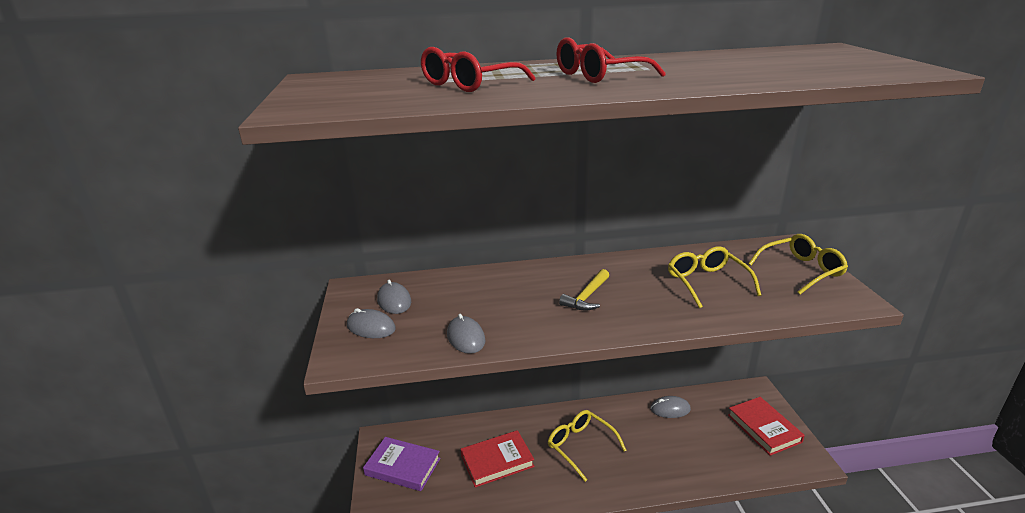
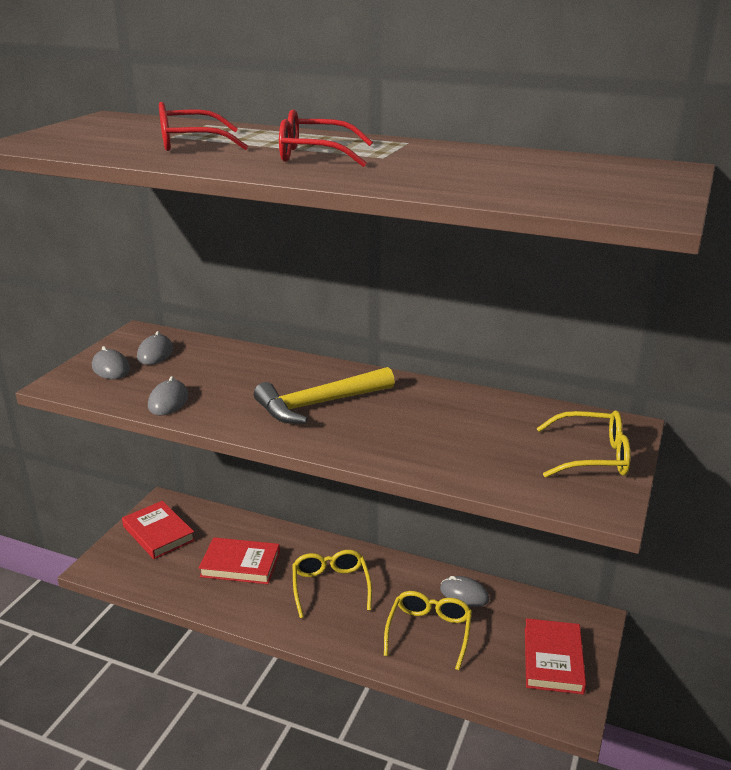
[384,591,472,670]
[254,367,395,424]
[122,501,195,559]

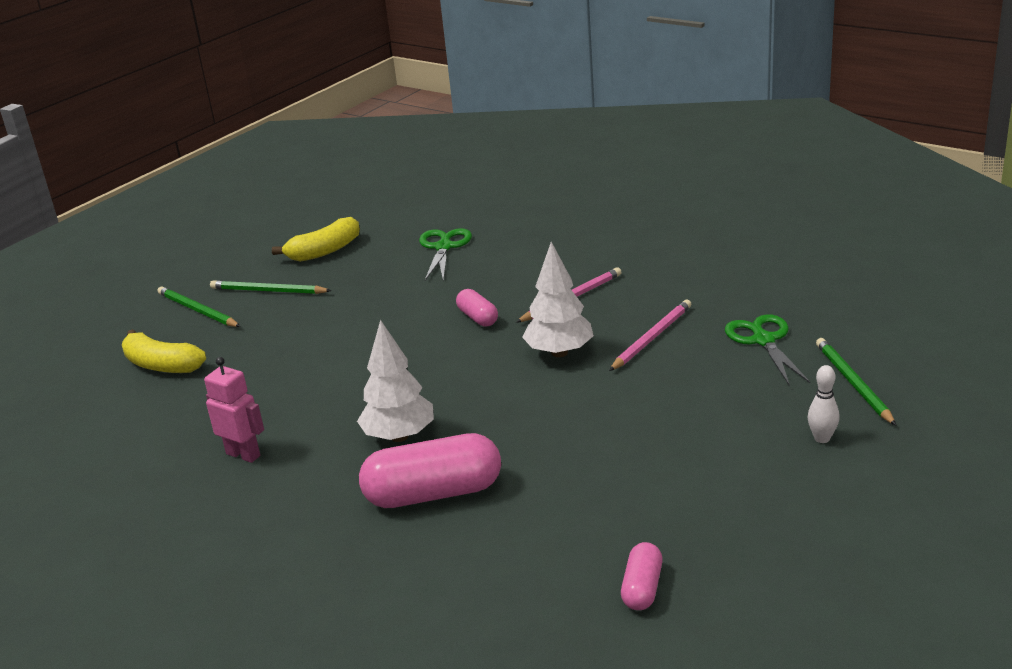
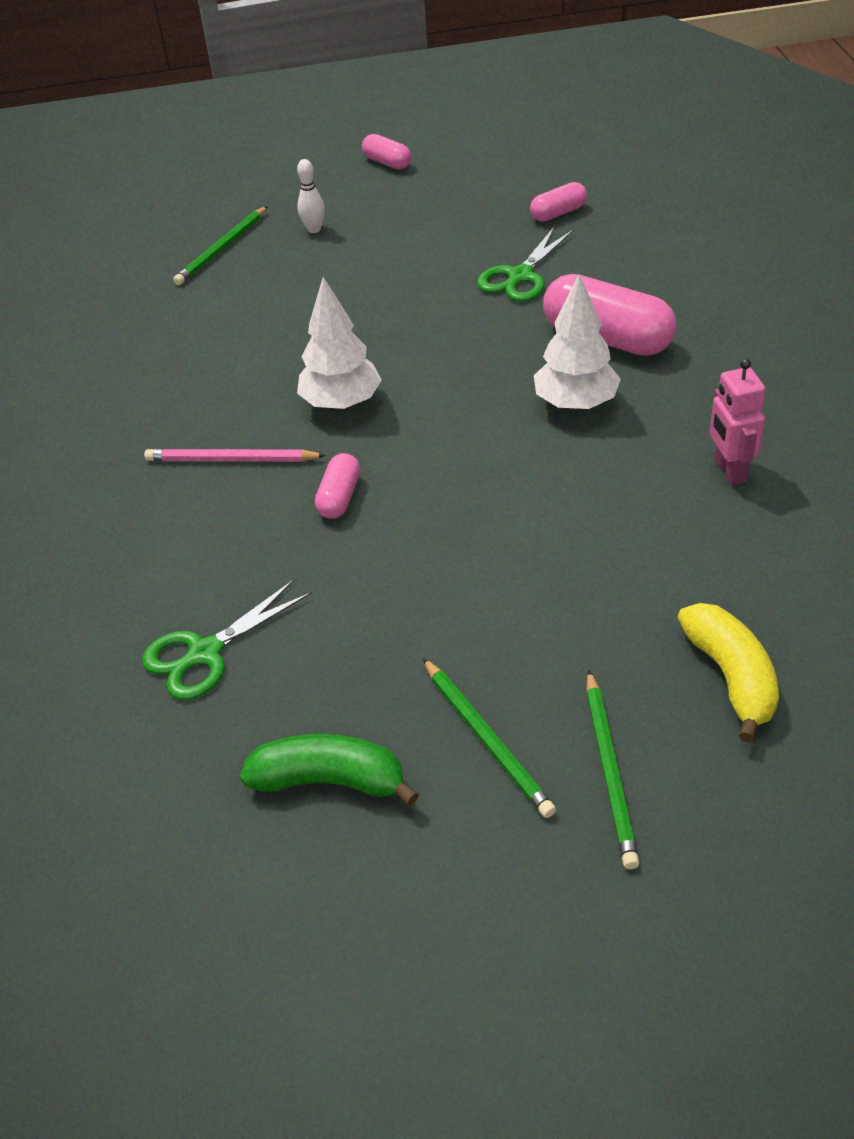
[240,734,419,806]
[609,300,691,371] (first image)
[477,227,574,301]
[362,134,411,169]

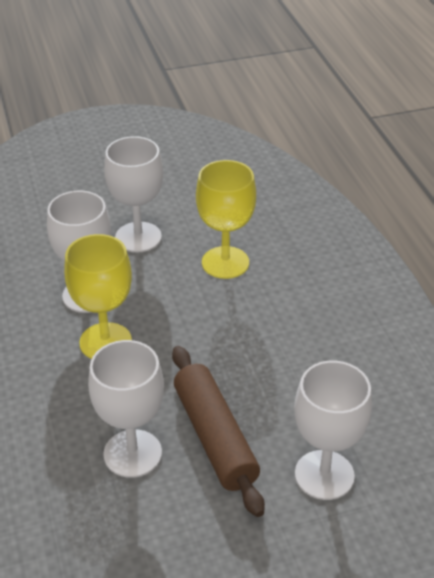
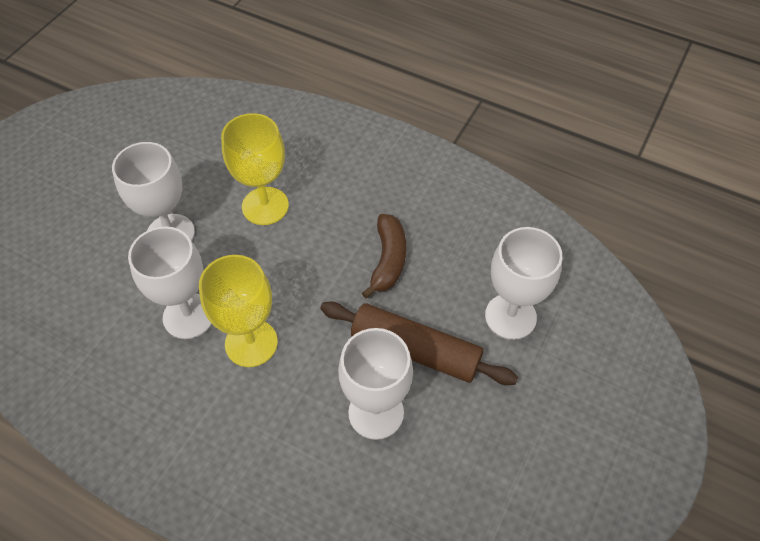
[362,214,406,298]

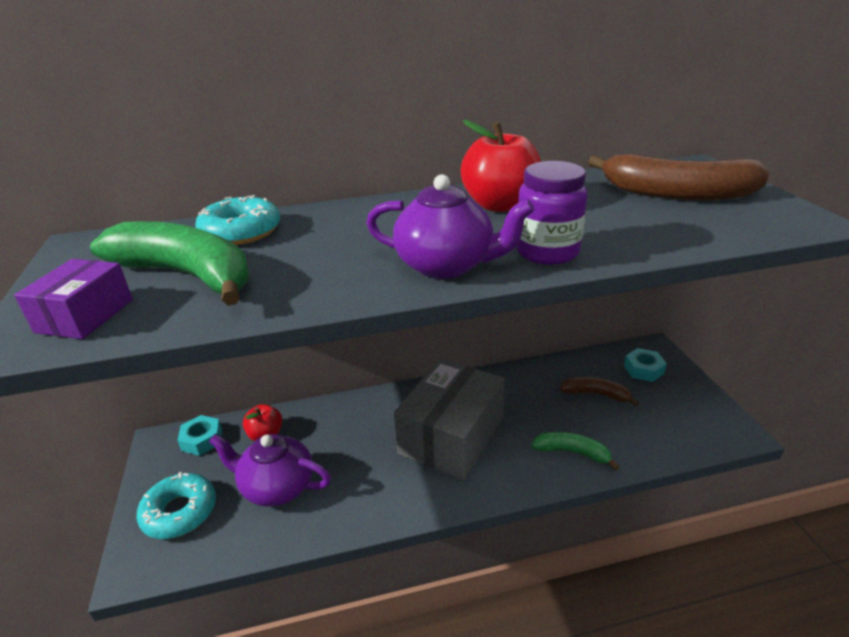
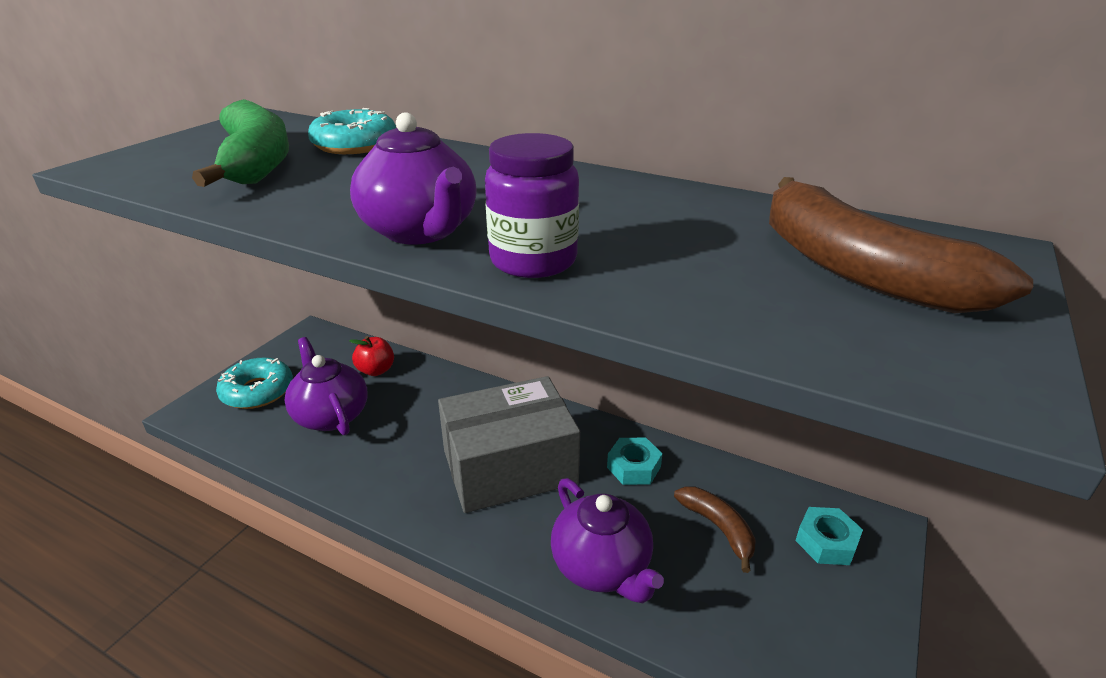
[461,120,541,212] (first image)
[14,259,133,339] (first image)
[607,438,663,485]
[551,478,664,603]

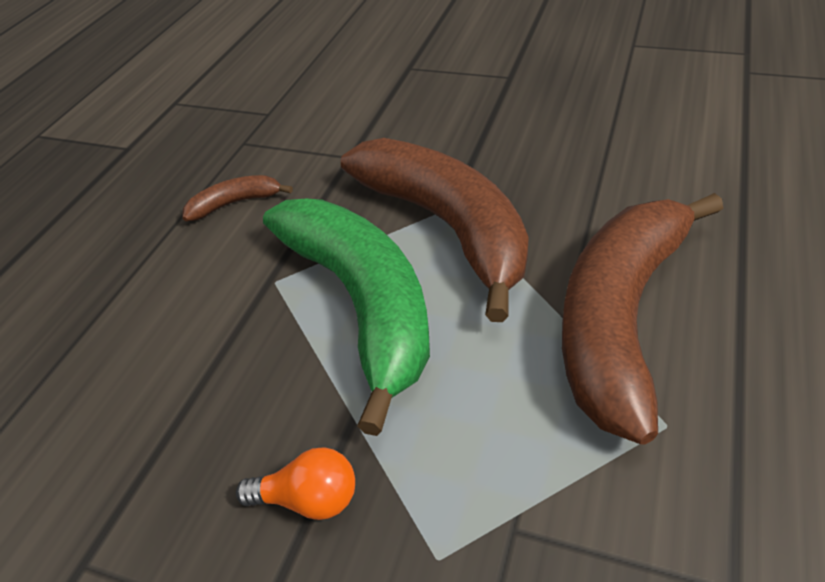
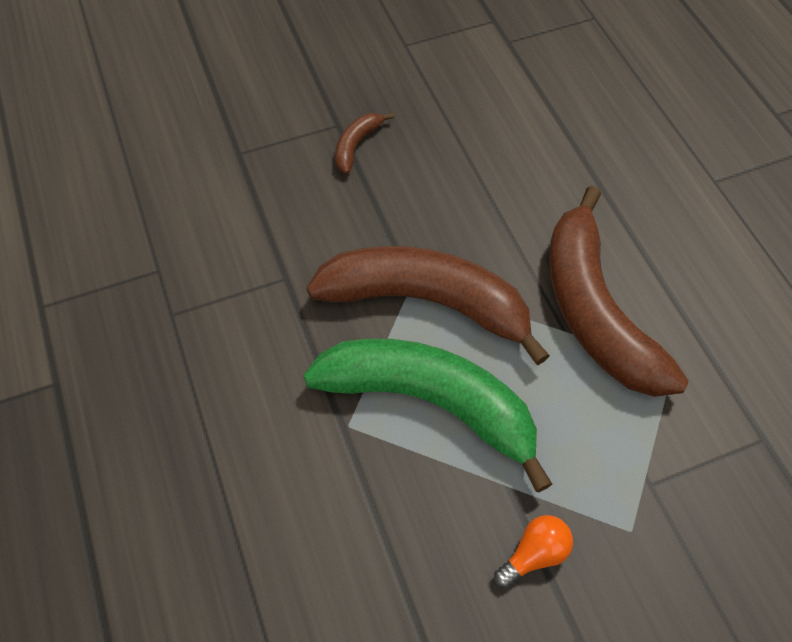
[335,112,394,174]

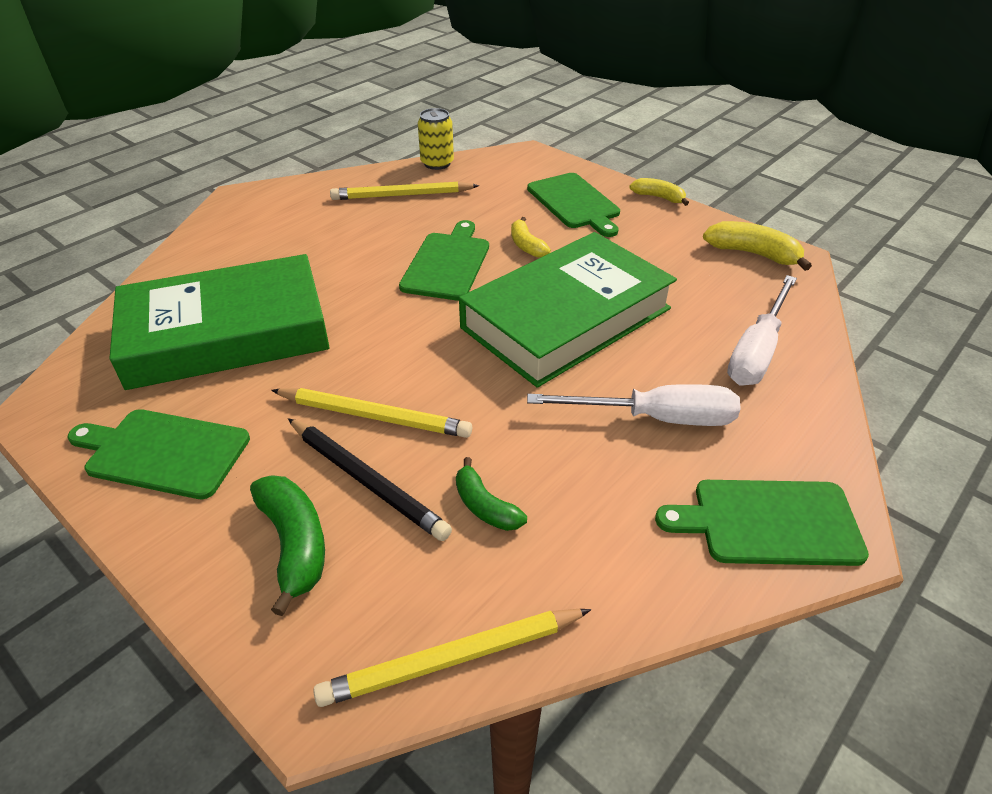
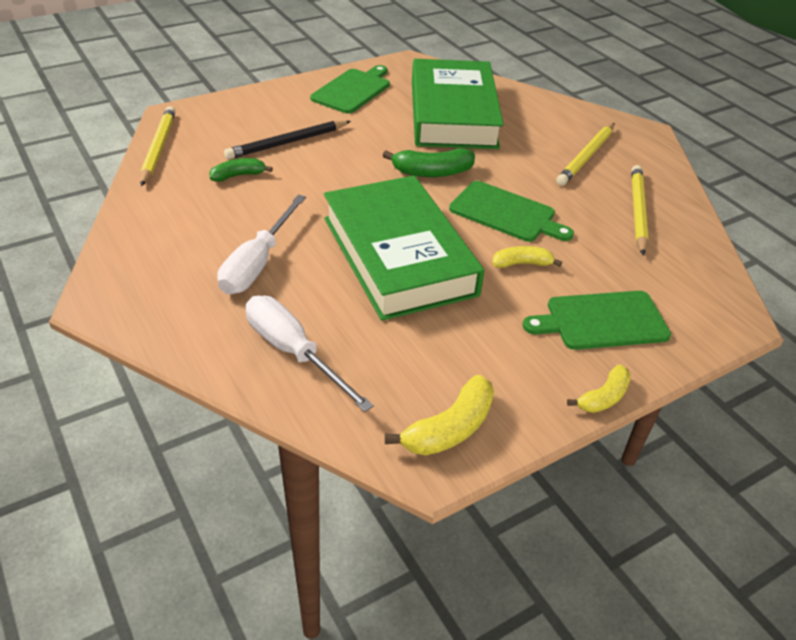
[418,108,454,170] (first image)
[556,123,614,186]
[382,148,475,177]
[655,480,869,566] (first image)

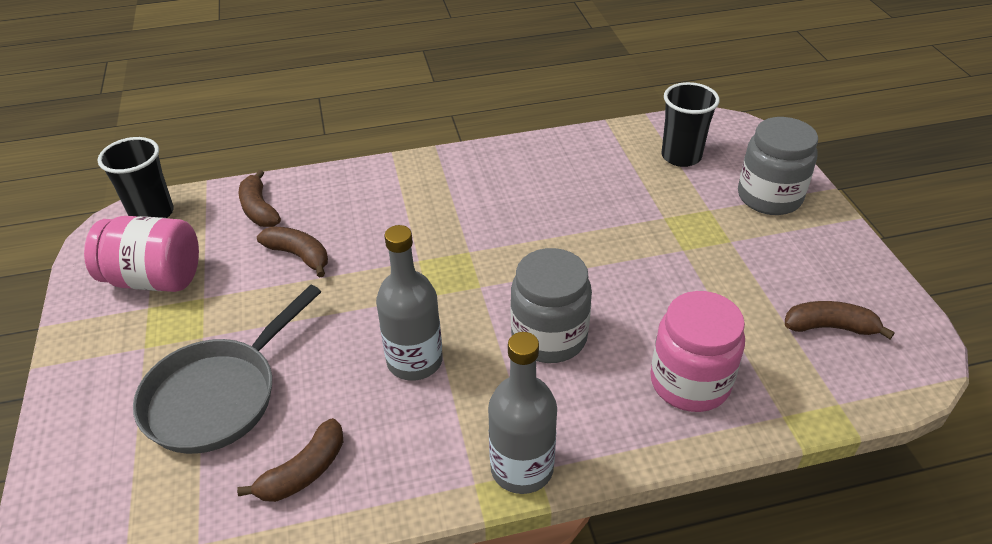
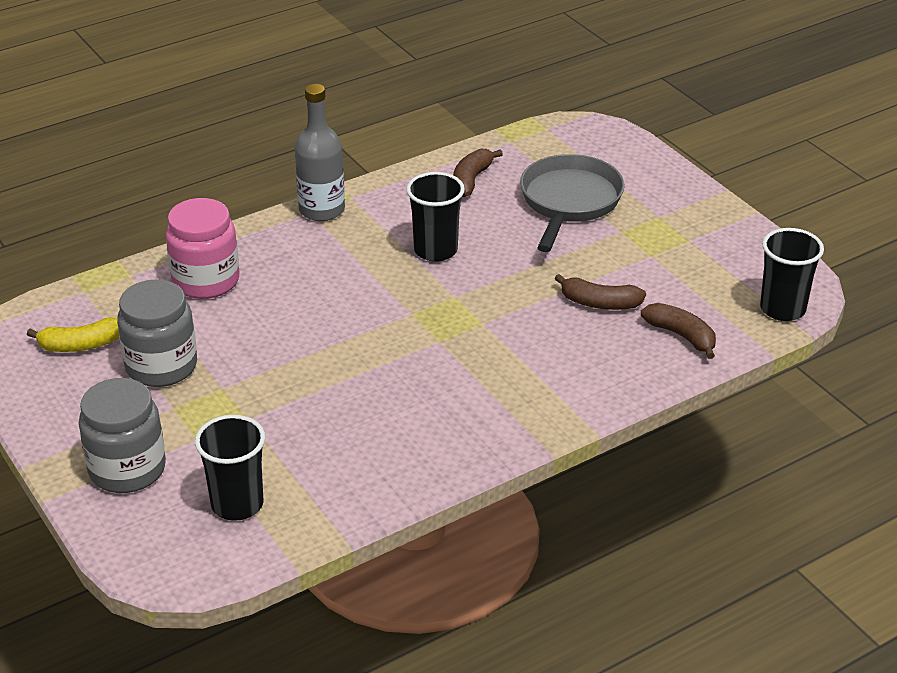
[84,216,199,292] (first image)
[406,172,465,262]
[117,280,197,387]
[27,317,119,352]

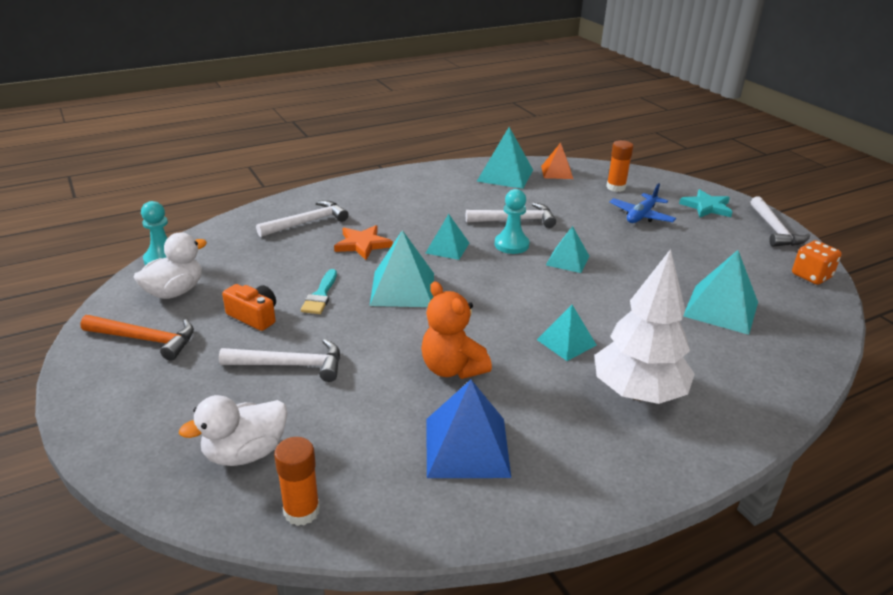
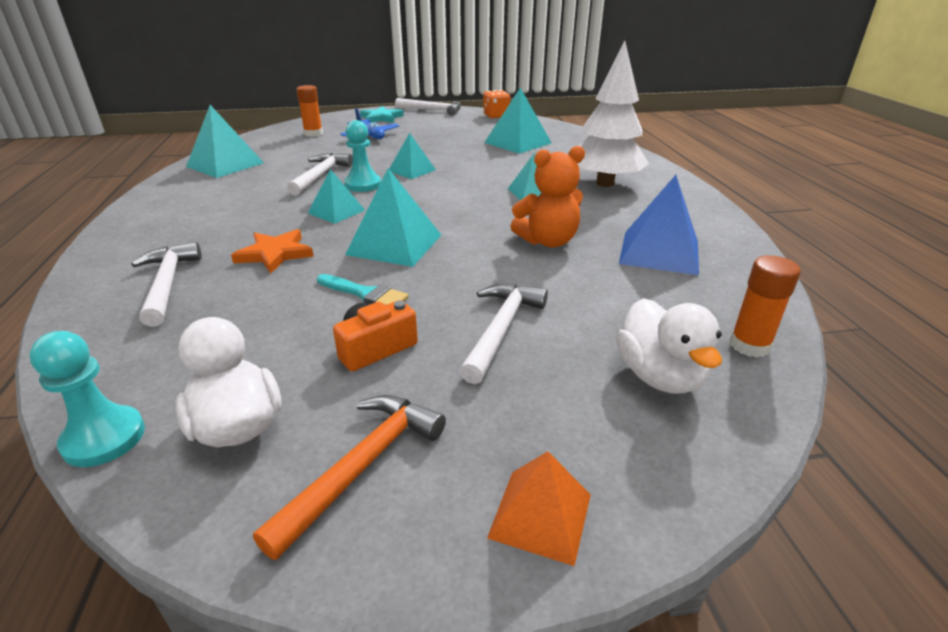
[487,451,591,566]

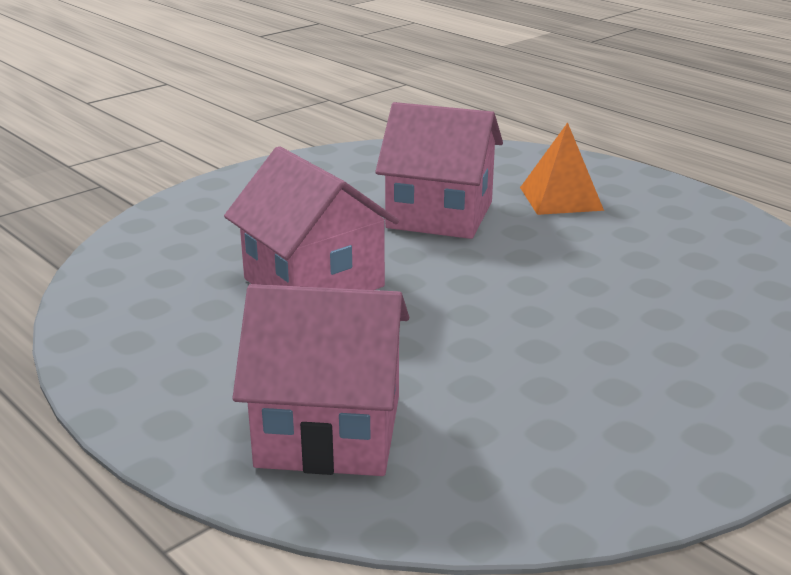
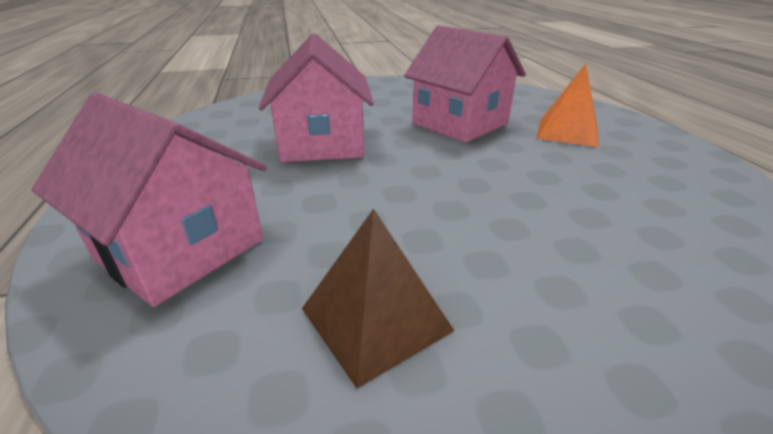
[302,208,454,389]

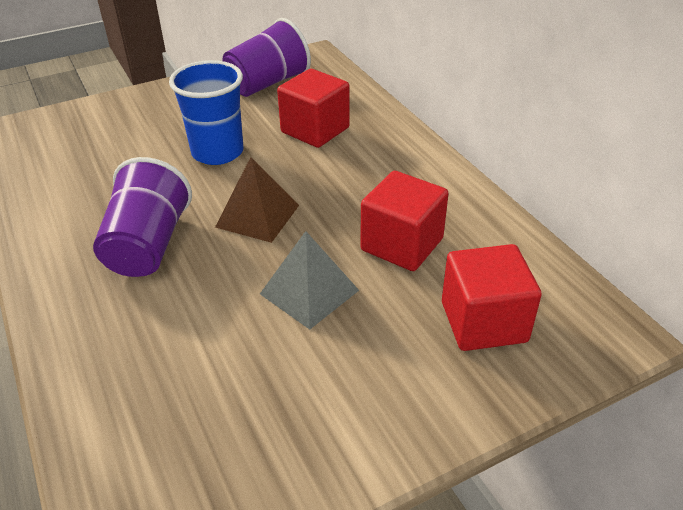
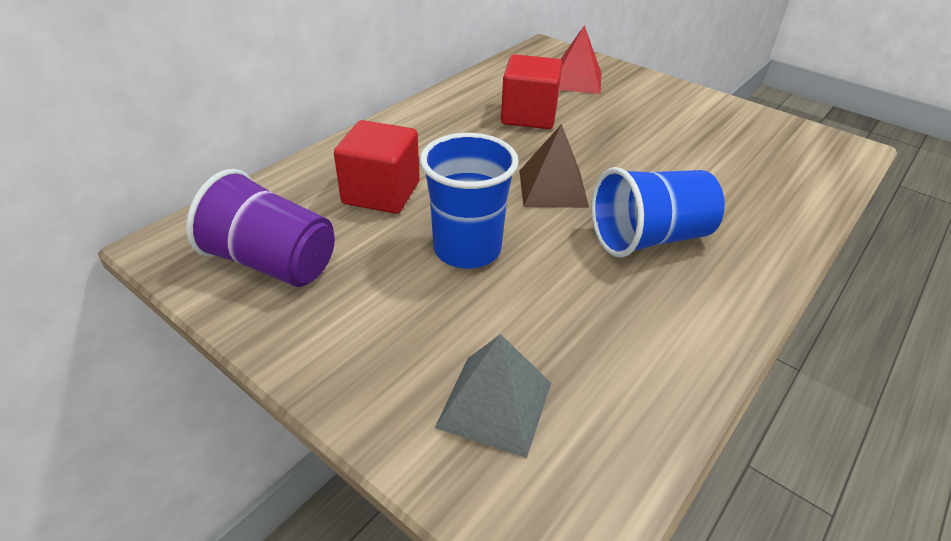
[591,167,725,257]
[435,334,551,458]
[559,25,601,94]

